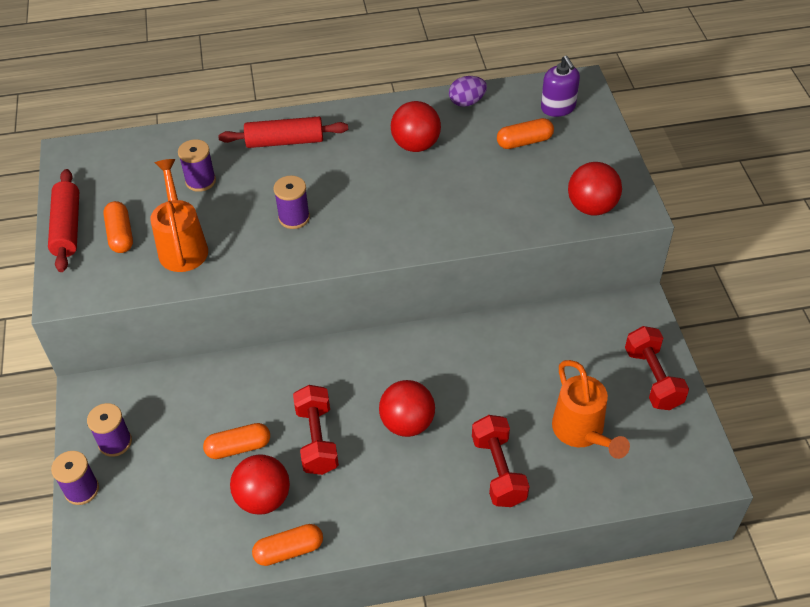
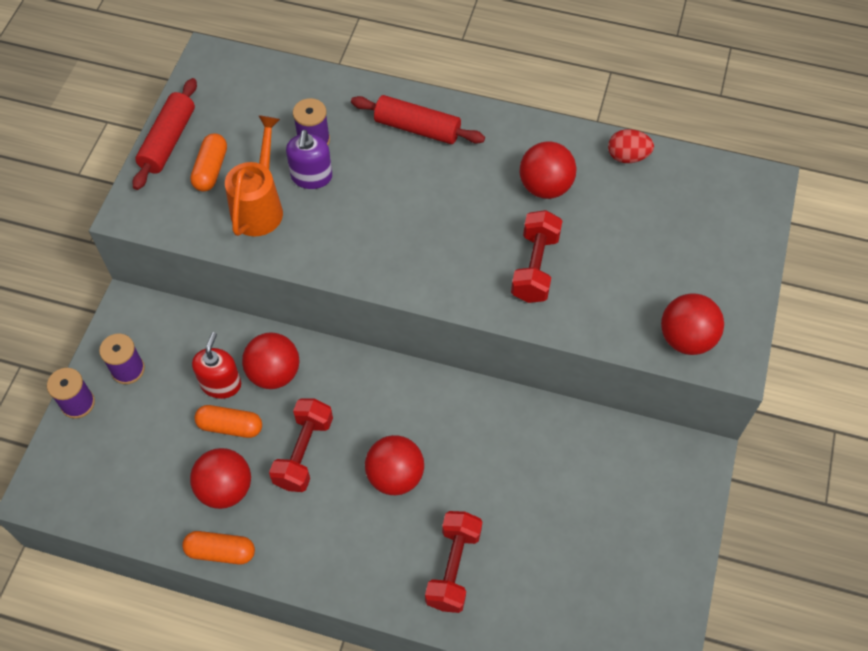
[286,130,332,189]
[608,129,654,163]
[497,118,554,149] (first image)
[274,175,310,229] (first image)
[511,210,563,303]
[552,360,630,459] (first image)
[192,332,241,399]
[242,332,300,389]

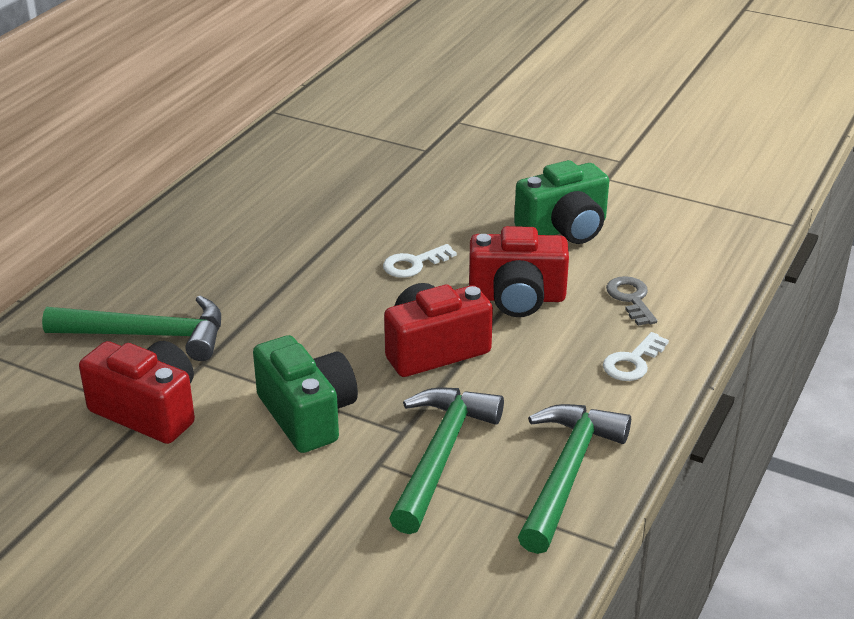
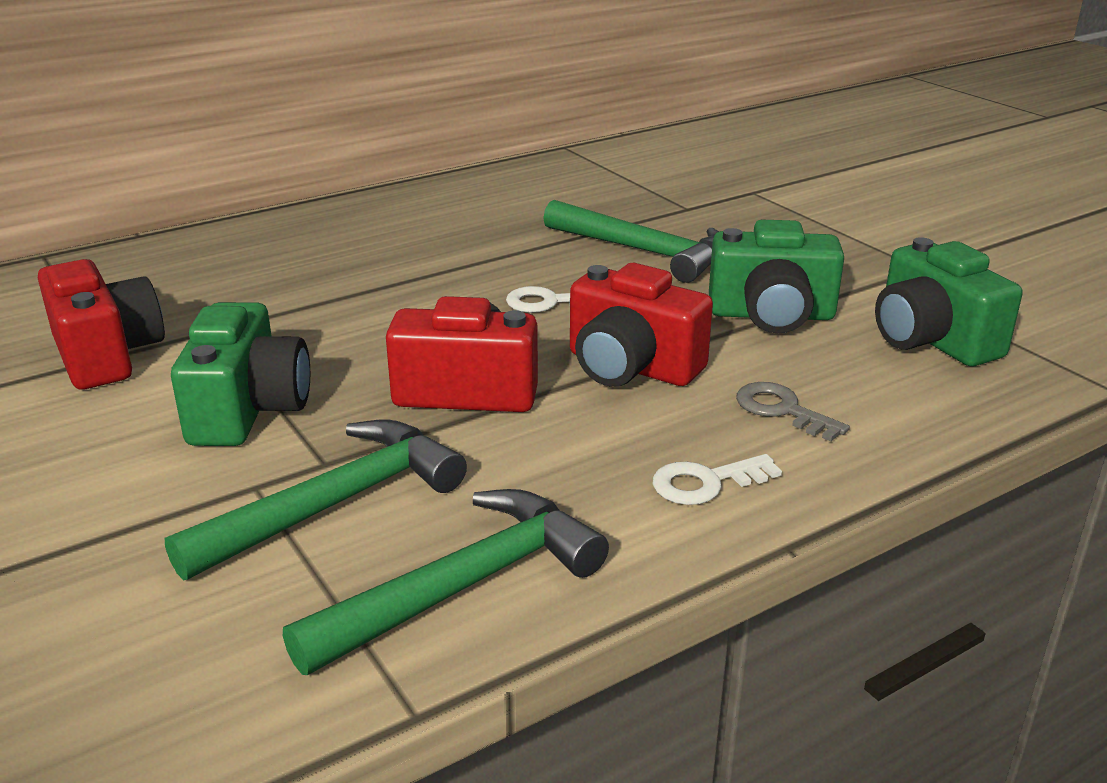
[736,382,850,441]
[543,200,719,283]
[875,237,1023,366]

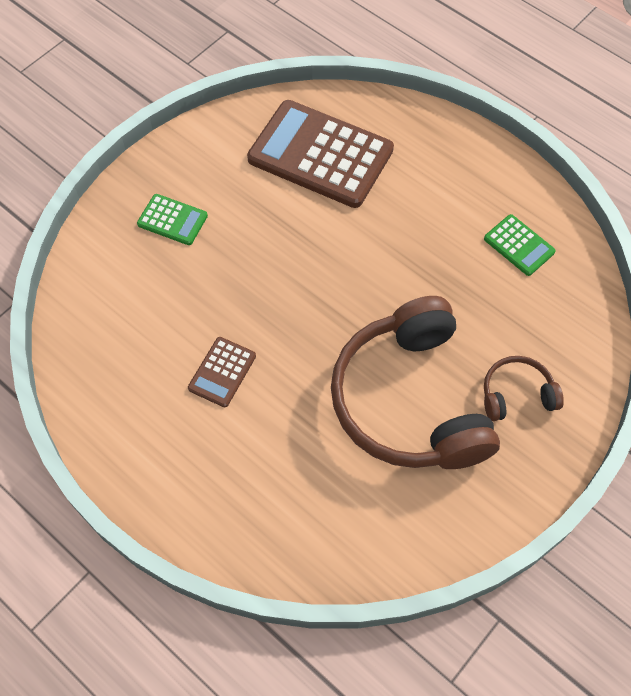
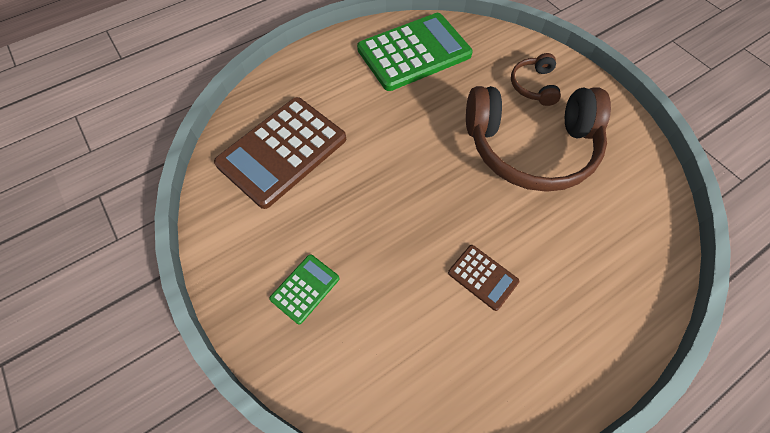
[357,13,473,91]

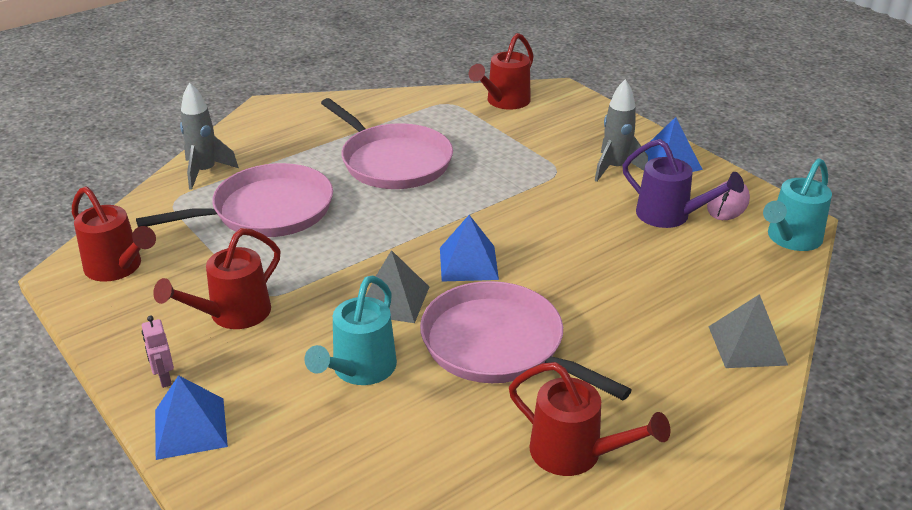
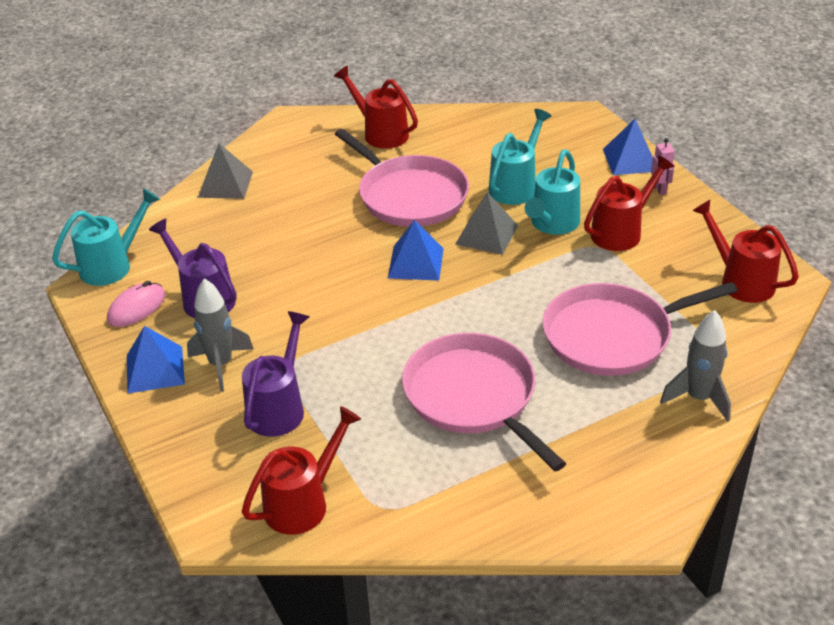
[525,150,580,235]
[242,311,309,437]

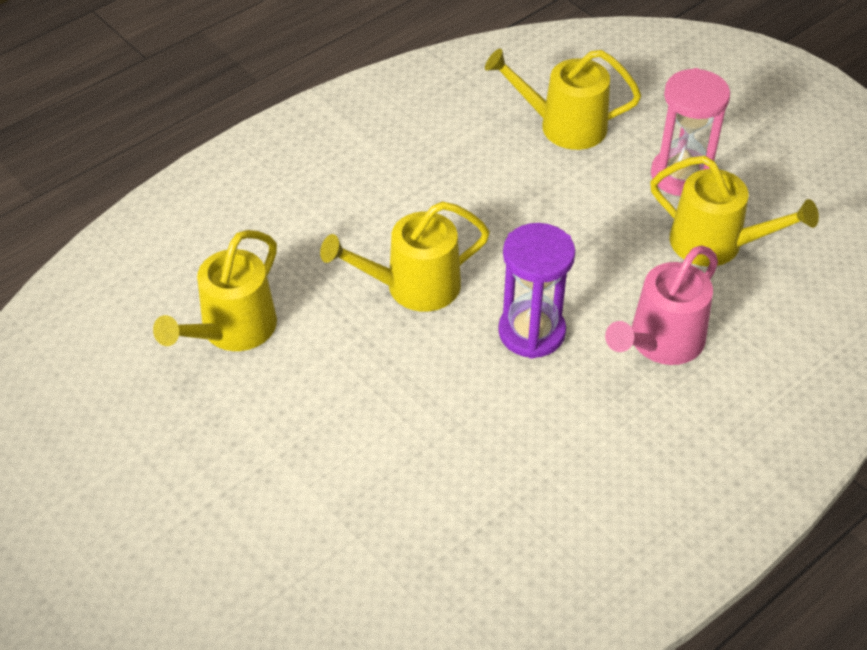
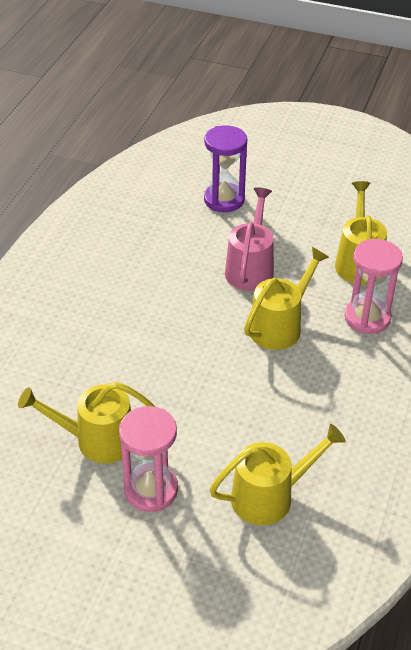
[204,125,247,212]
[225,187,274,291]
[345,239,403,334]

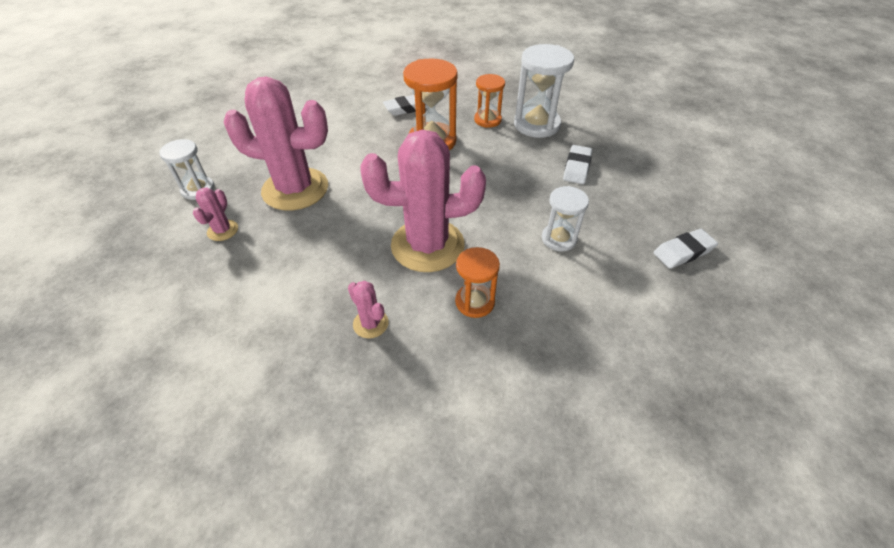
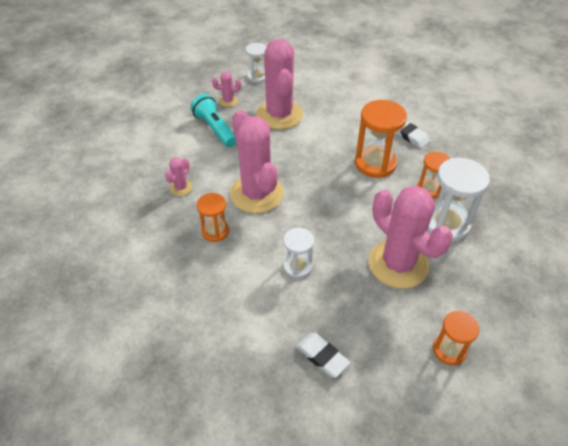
[368,186,453,289]
[190,94,236,147]
[433,311,479,365]

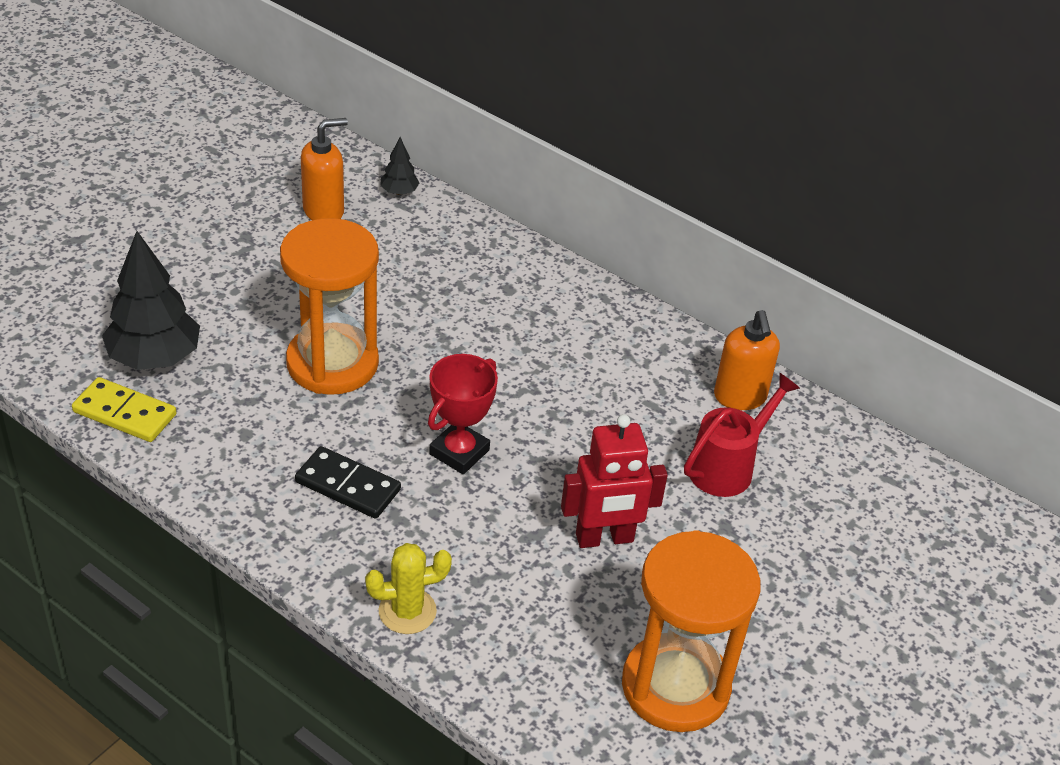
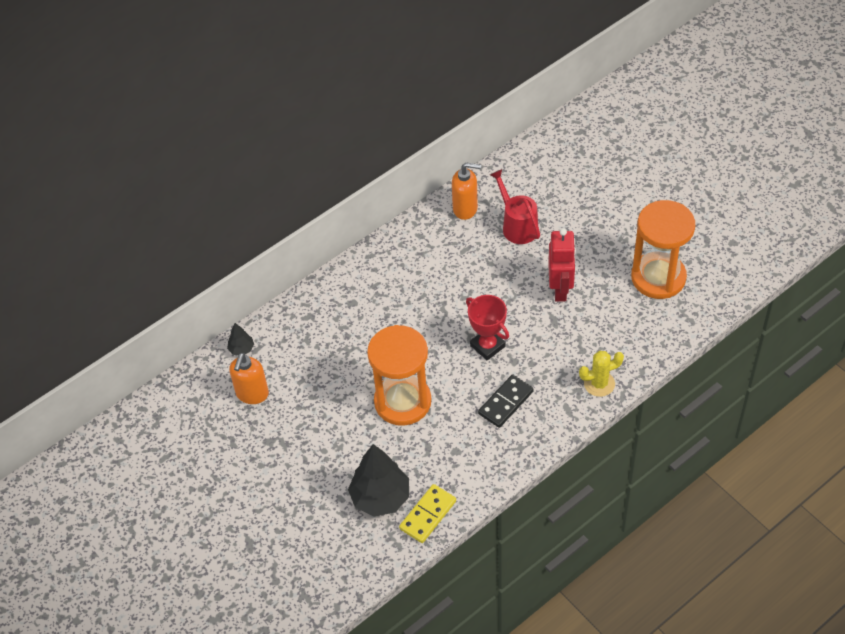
[229,353,269,404]
[579,351,624,397]

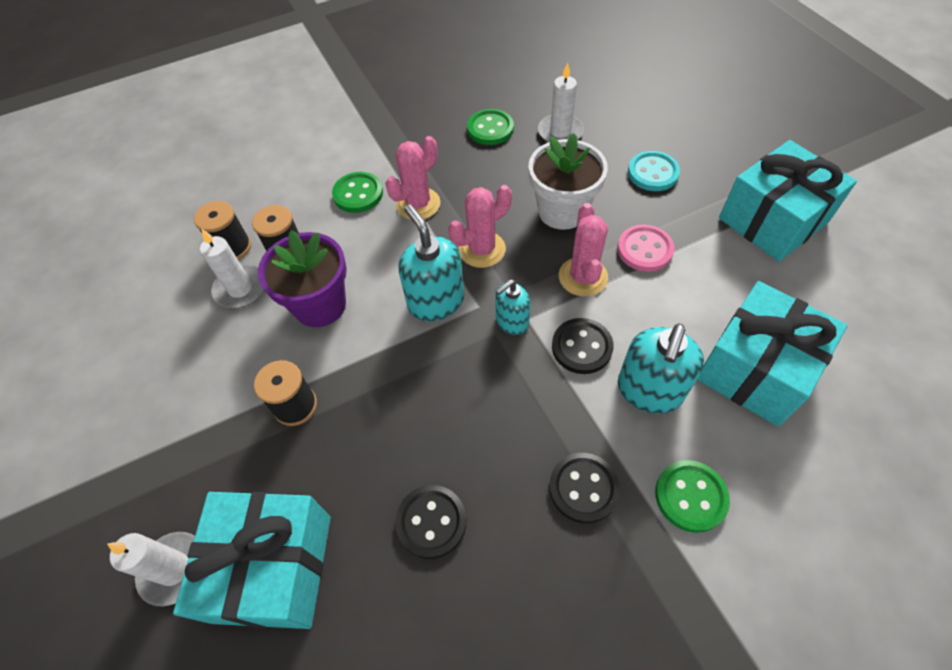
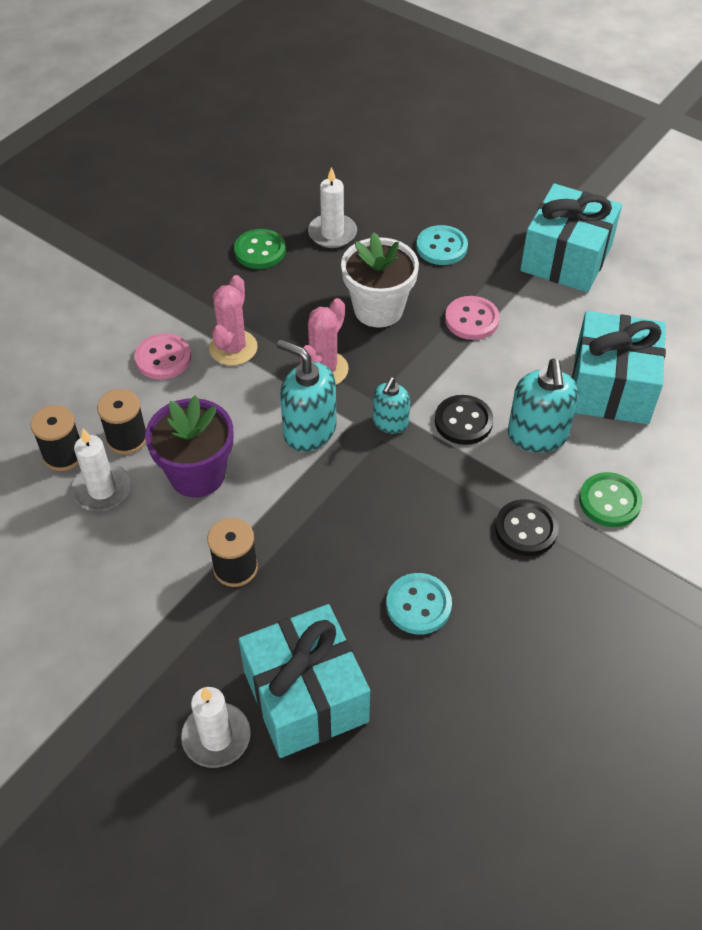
[135,333,191,379]
[559,203,608,297] (first image)
[386,573,452,634]

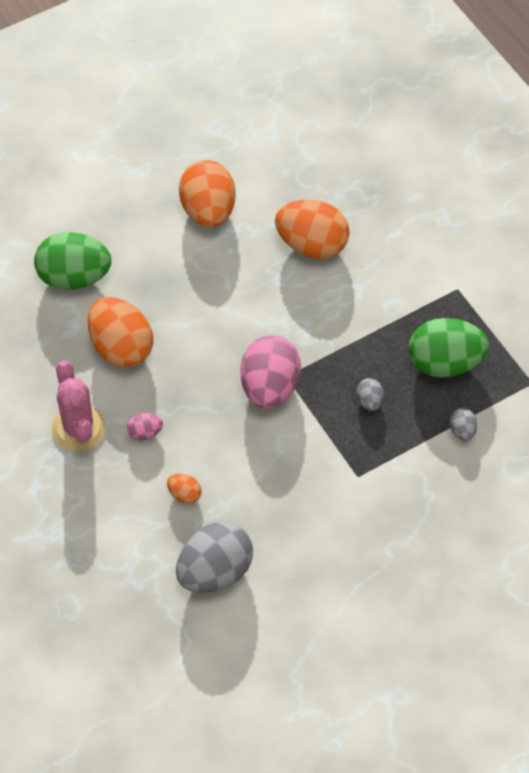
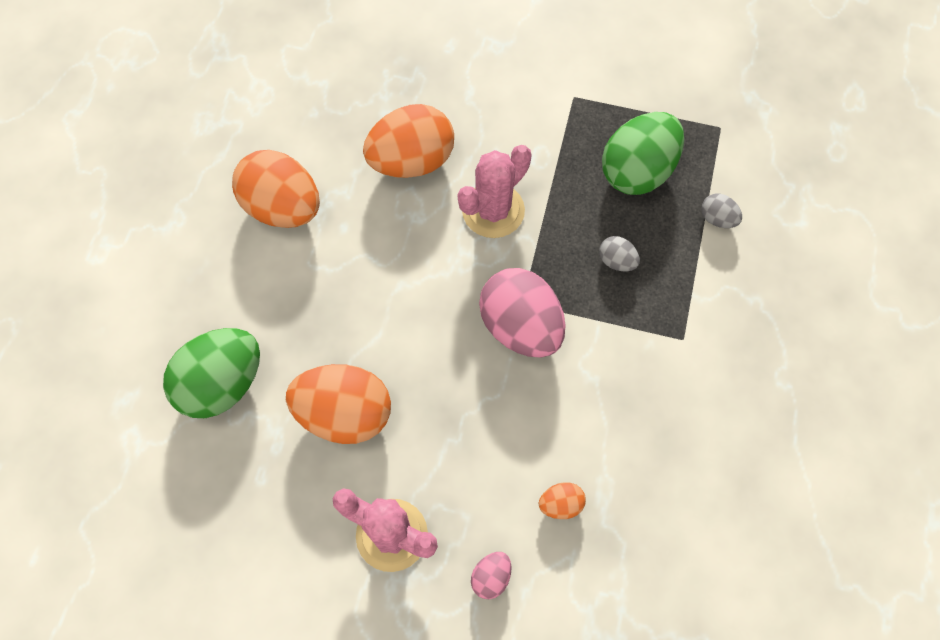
[471,552,511,599]
[176,522,253,593] (first image)
[458,145,532,238]

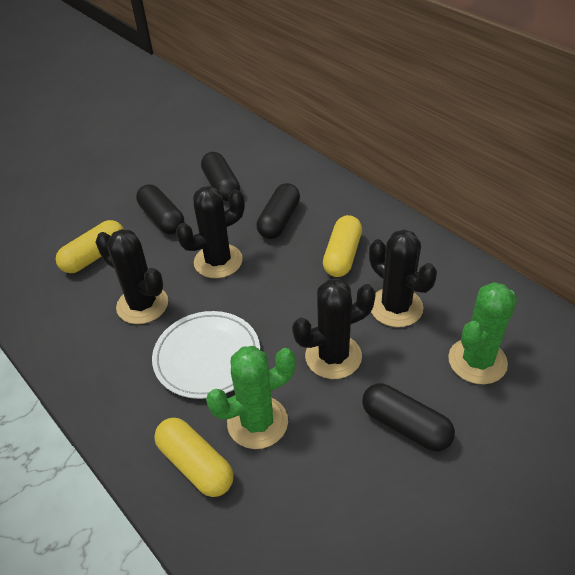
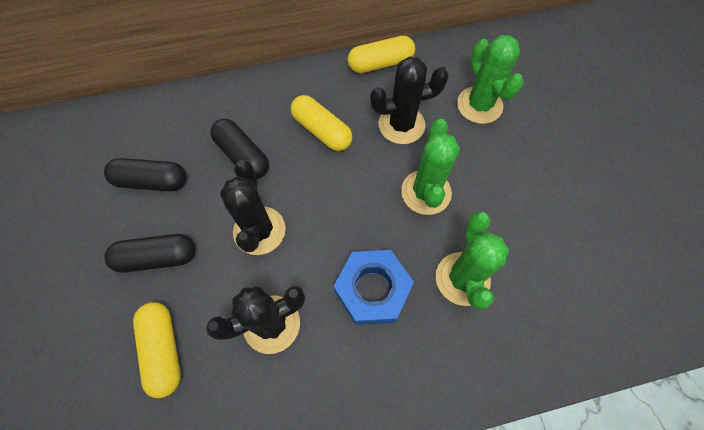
[401,119,460,215]
[334,250,414,325]
[362,383,455,451] (first image)
[348,36,415,73]

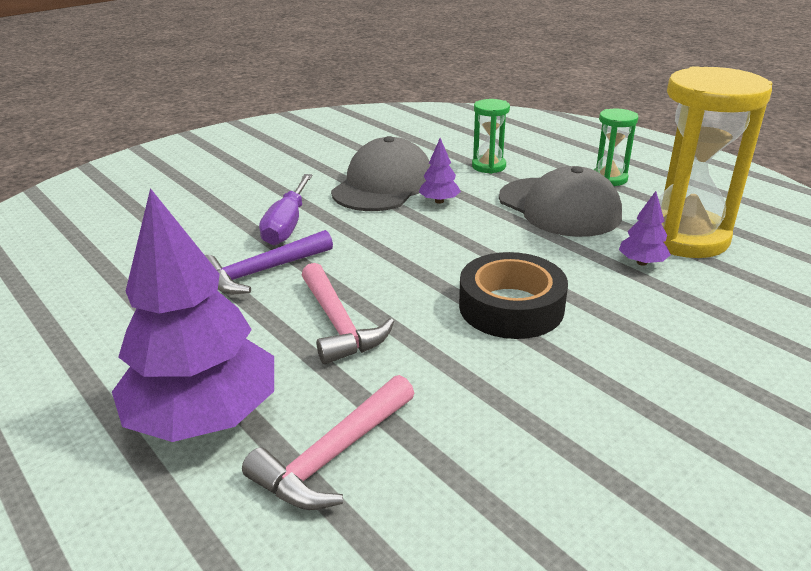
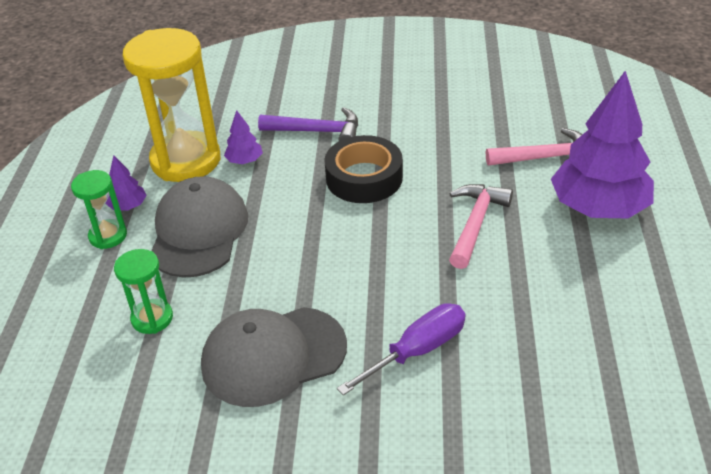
[106,155,147,211]
[258,107,358,141]

